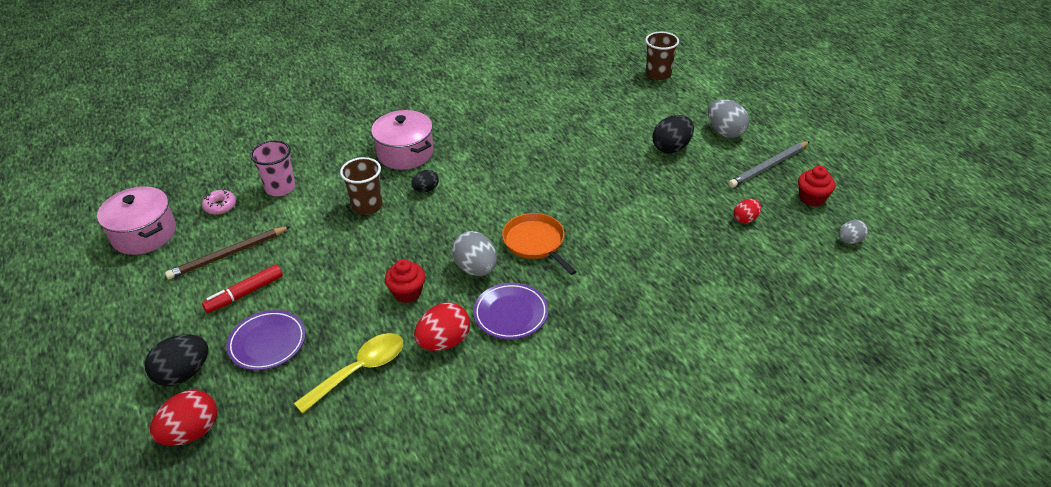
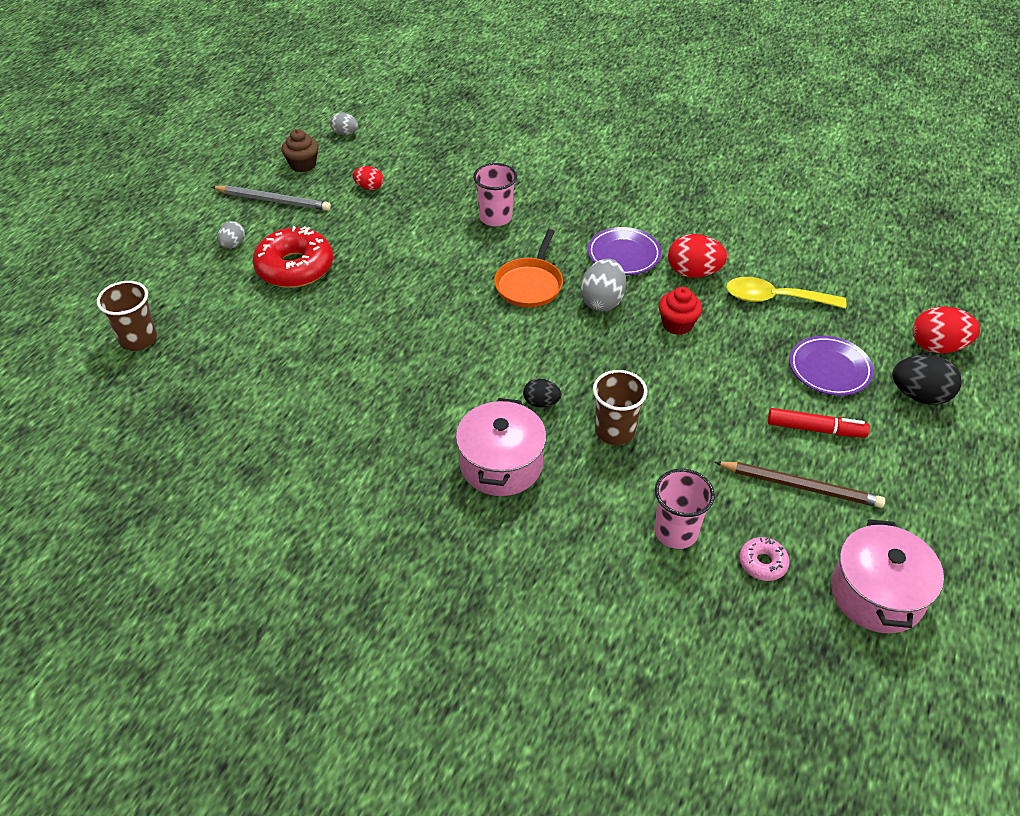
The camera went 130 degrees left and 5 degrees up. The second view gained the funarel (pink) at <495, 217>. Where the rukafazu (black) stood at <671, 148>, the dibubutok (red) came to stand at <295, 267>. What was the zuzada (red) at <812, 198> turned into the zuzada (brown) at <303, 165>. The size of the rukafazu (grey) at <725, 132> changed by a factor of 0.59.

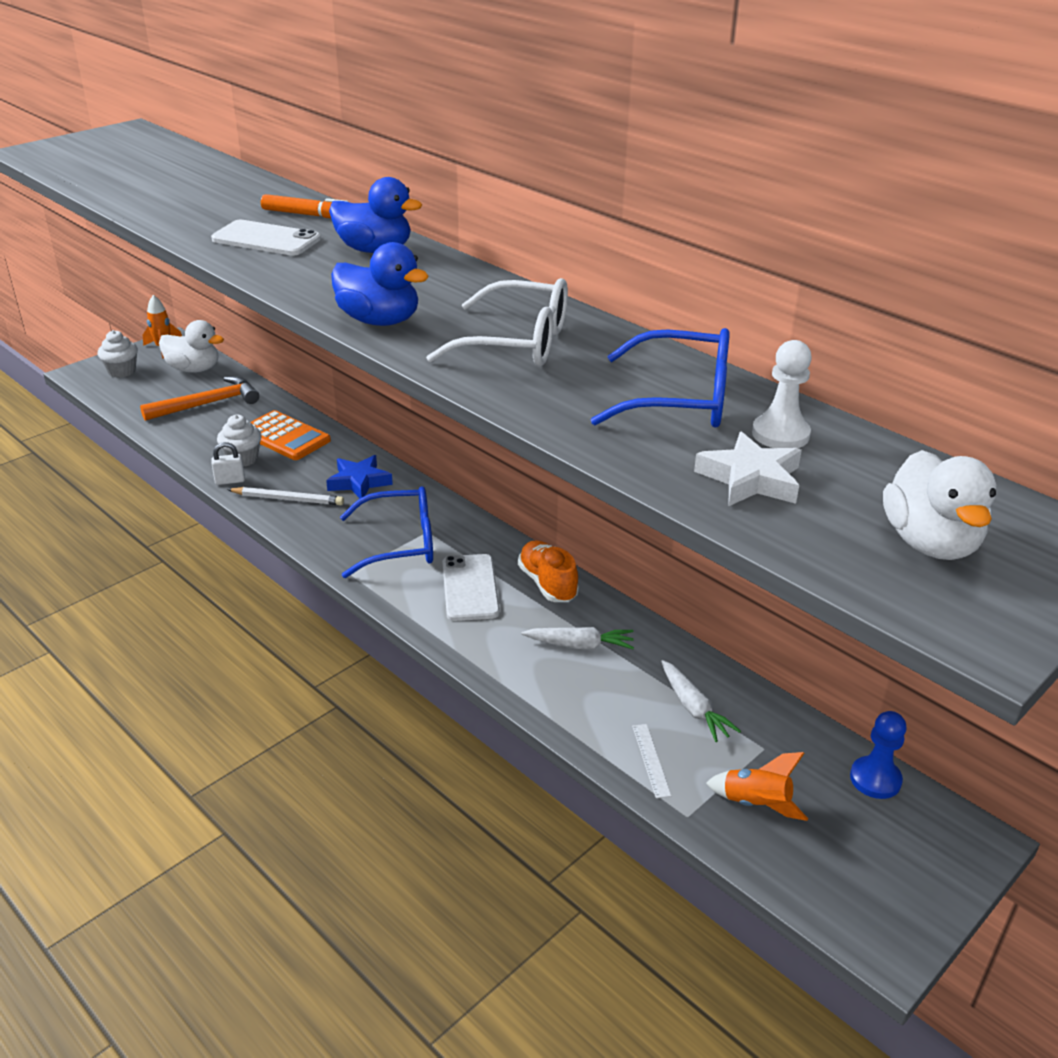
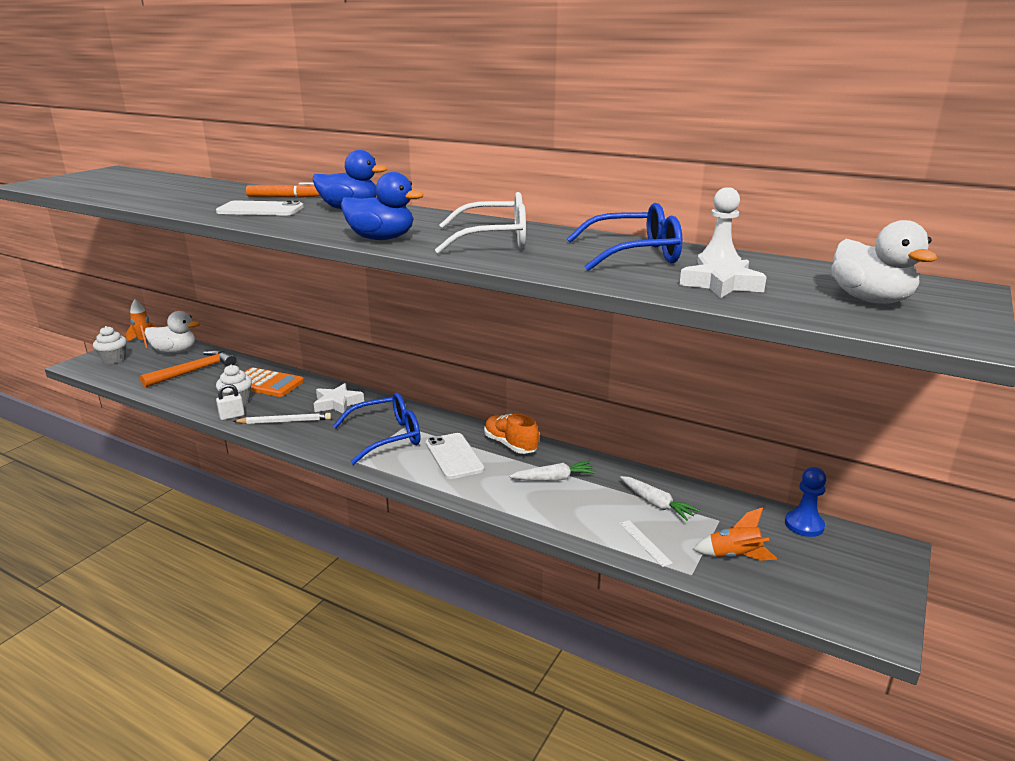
The camera went 15 degrees left and 10 degrees down. What was the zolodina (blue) at <359, 482> turned into the zolodina (white) at <337, 403>.

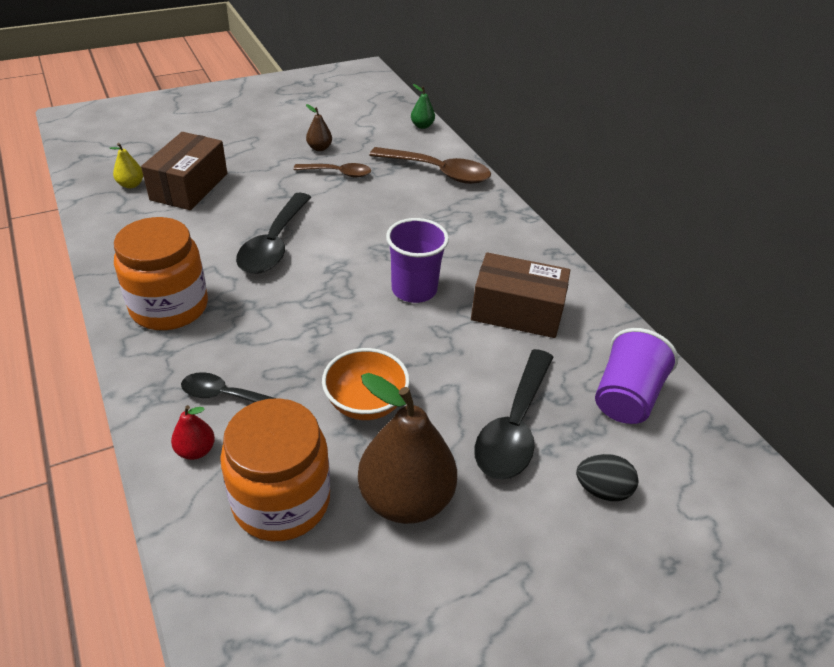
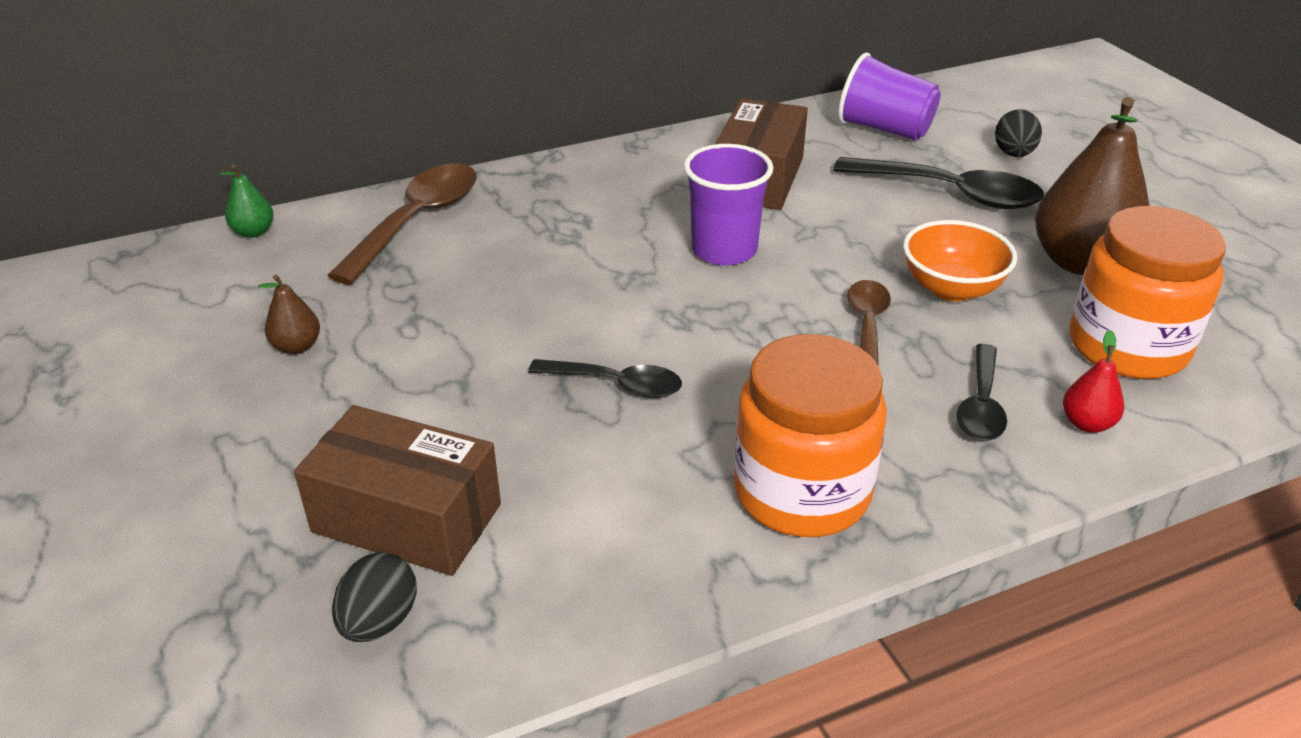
The camera went 85 degrees left and 5 degrees down. The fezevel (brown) ended up elsewhere, having gone from <338, 173> to <867, 325>. Where the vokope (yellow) stood at <131, 185>, the rukafazu (black) came to stand at <379, 621>. The size of the fezevel (black) at <274, 244> changed by a factor of 0.60.

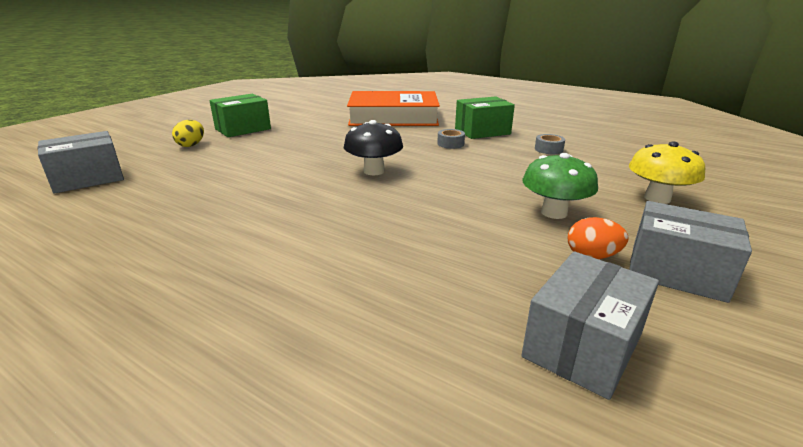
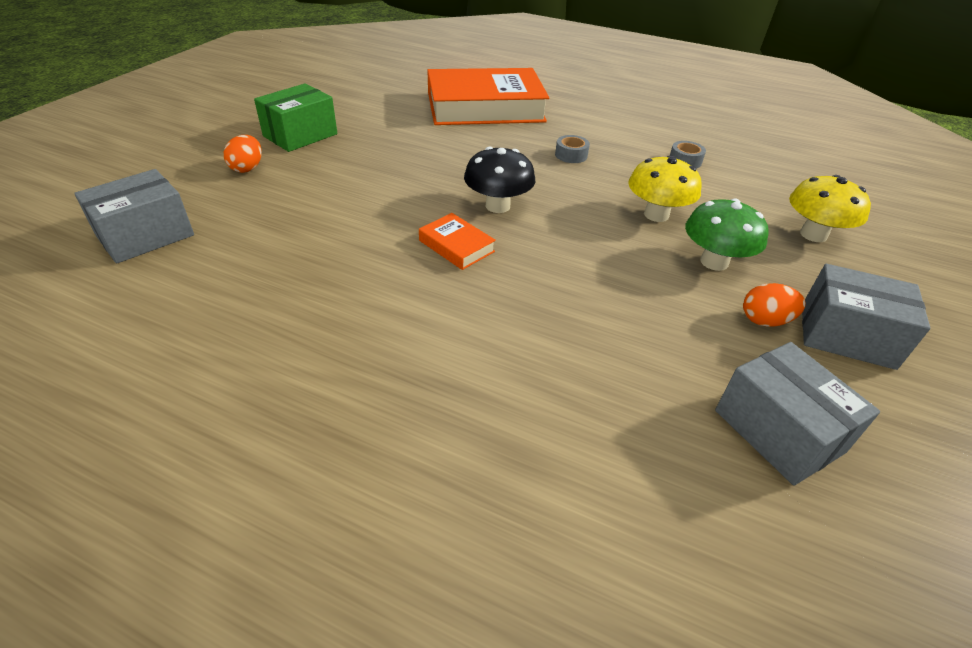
The camera went 10 degrees left and 15 degrees up. The second view lost the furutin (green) at <482, 131>. The second view gained the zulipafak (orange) at <456, 246>. The second view gained the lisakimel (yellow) at <656, 215>. What was the rukafazu (yellow) at <191, 145> turned into the rukafazu (orange) at <247, 168>. The furutin (grey) at <582, 346> ended up facing another way, 60 degrees counterclockwise from before.

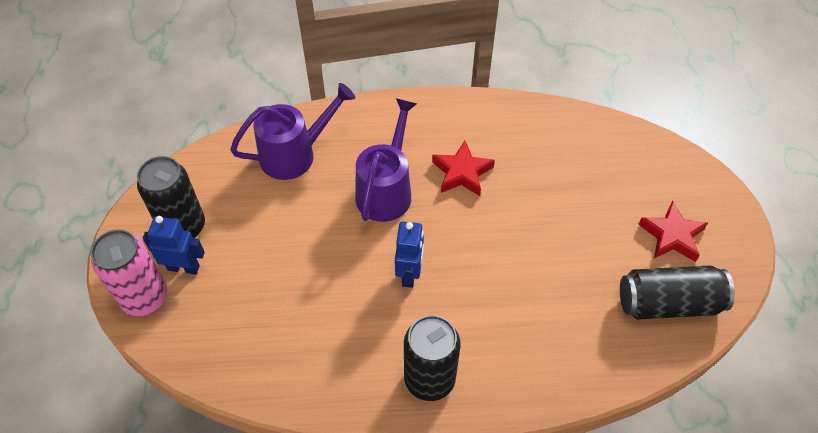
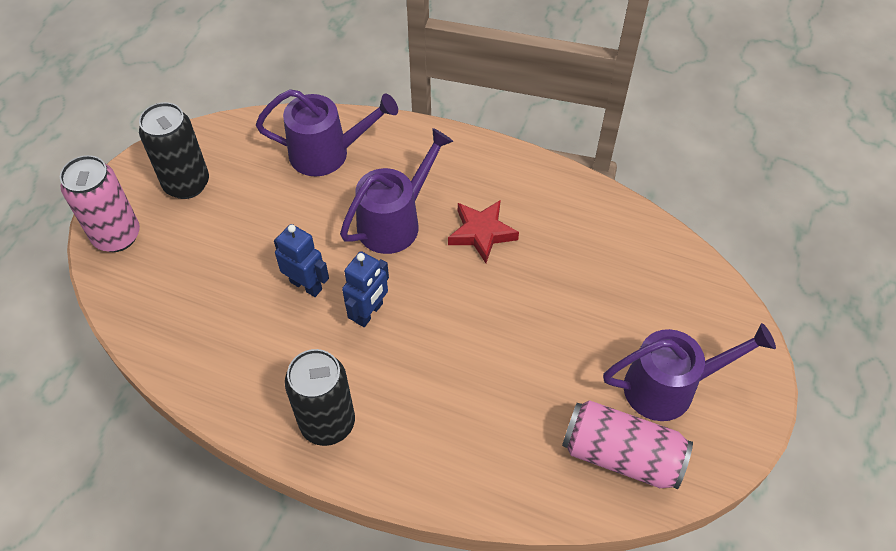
The camera went 25 degrees right and 0 degrees up. The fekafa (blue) ended up elsewhere, having gone from <183, 267> to <306, 285>. Where the zolodina (red) stood at <672, 236>, the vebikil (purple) came to stand at <670, 387>. What was the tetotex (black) at <668, 303> turned into the tetotex (pink) at <621, 455>.

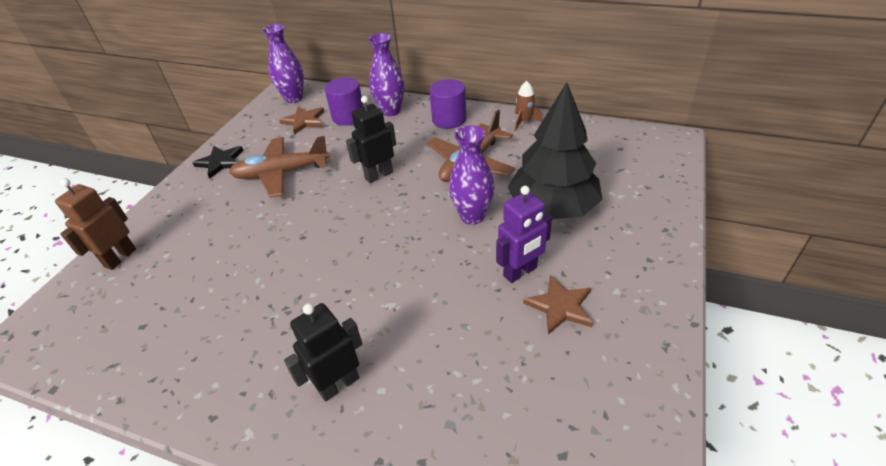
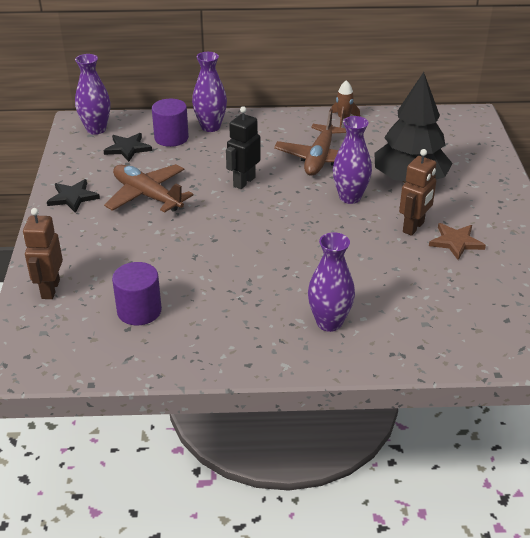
The camera went 25 degrees left and 5 degrees down. The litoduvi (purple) ended up elsewhere, having gone from <449, 119> to <139, 311>. Where the fekafa (black) stood at <338, 384>, the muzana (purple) came to stand at <329, 322>. What was the zolodina (brown) at <304, 121> turned into the zolodina (black) at <127, 148>. What was the fekafa (purple) at <520, 272> turned into the fekafa (brown) at <413, 227>. The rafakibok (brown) at <281, 173> ended up facing another way, 75 degrees clockwise from before.

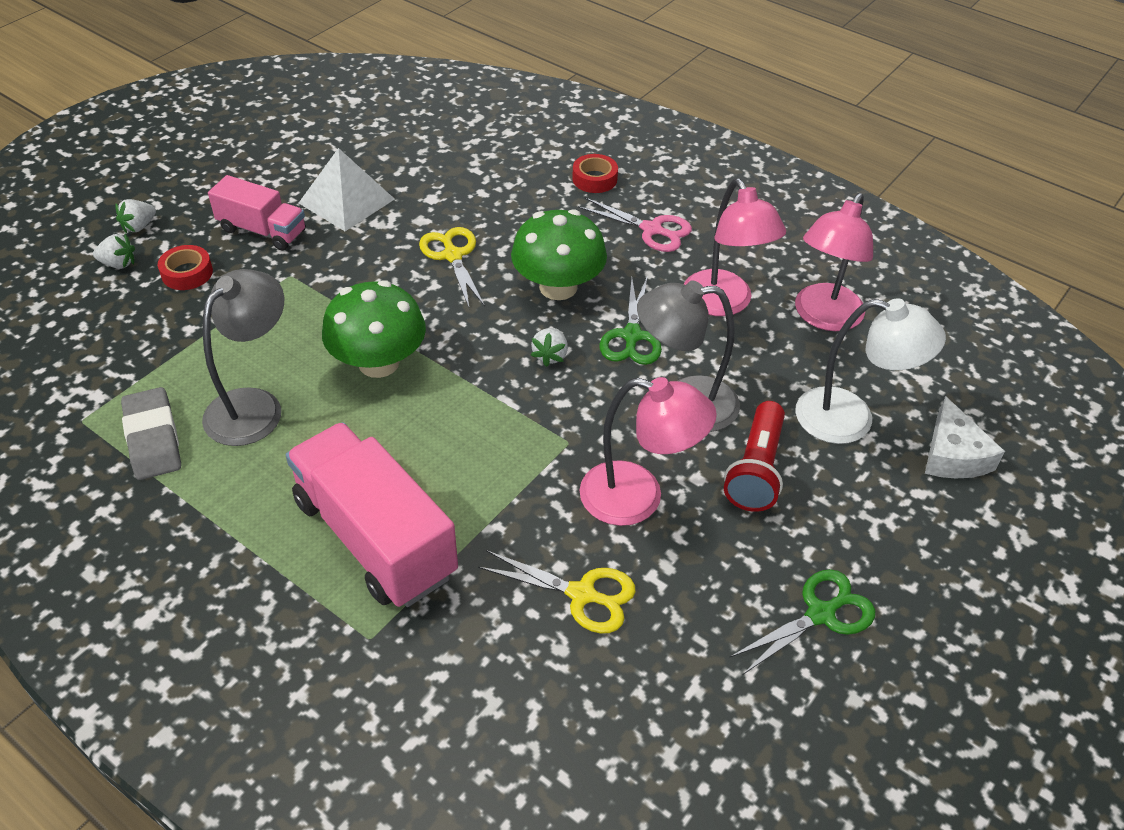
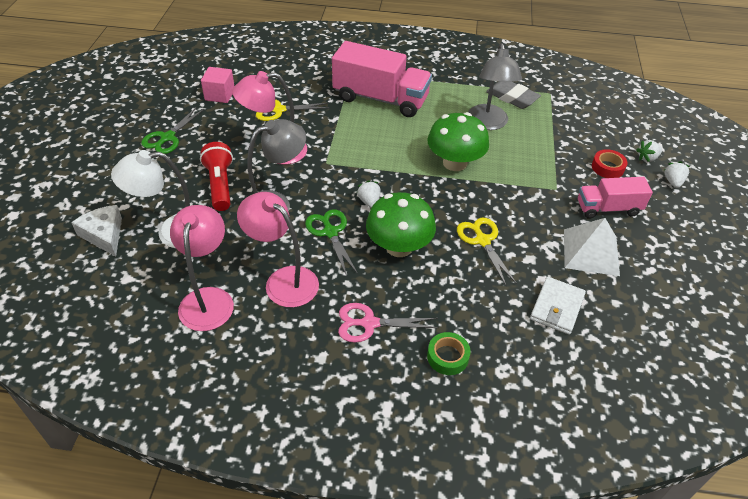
The camera went 150 degrees right and 0 degrees up. The second view gained the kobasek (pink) at <220, 95>. The second view gained the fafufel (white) at <557, 307>. What was the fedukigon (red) at <594, 179> turned into the fedukigon (green) at <447, 357>. The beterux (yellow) at <452, 256> ended up facing another way, 150 degrees counterclockwise from before.

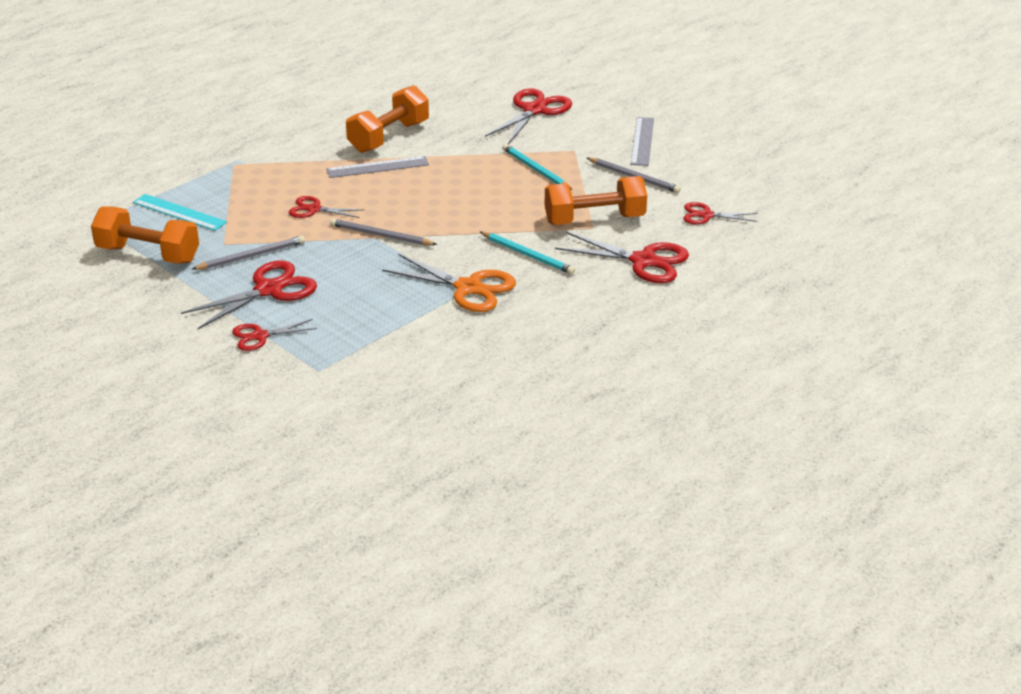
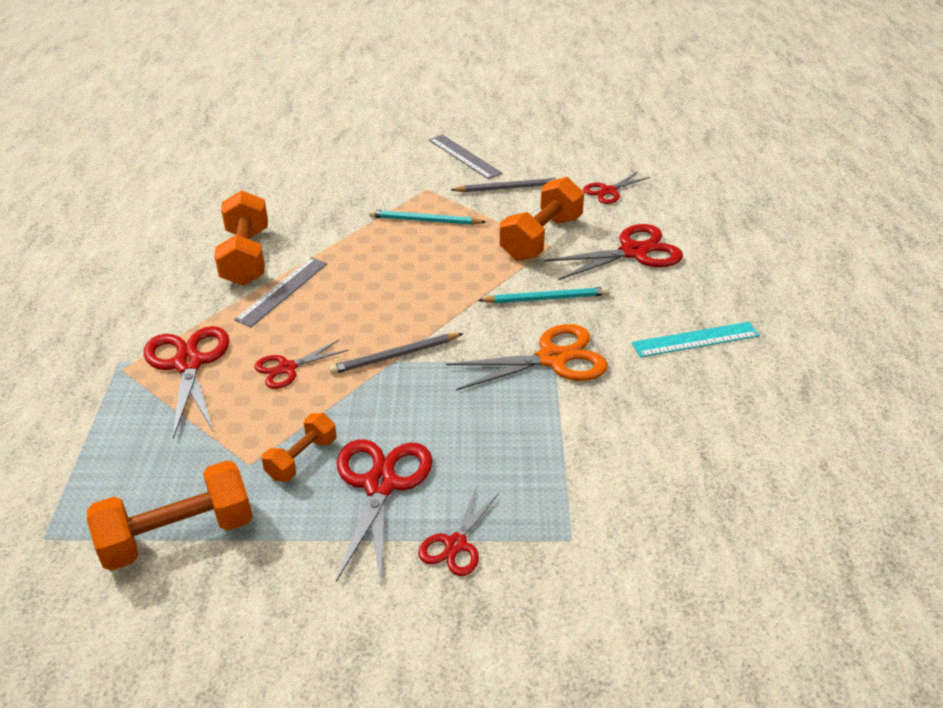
The camera went 45 degrees left and 5 degrees up. The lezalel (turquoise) ended up elsewhere, having gone from <179, 212> to <695, 339>. The beterux (red) ended up elsewhere, having gone from <534, 110> to <188, 364>. Where the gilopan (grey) stood at <251, 256>, the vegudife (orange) came to stand at <302, 459>.

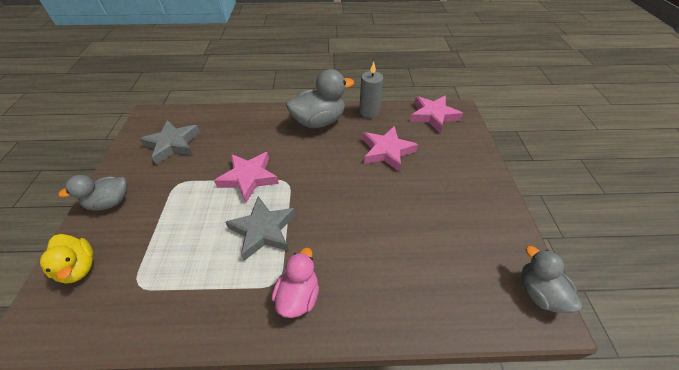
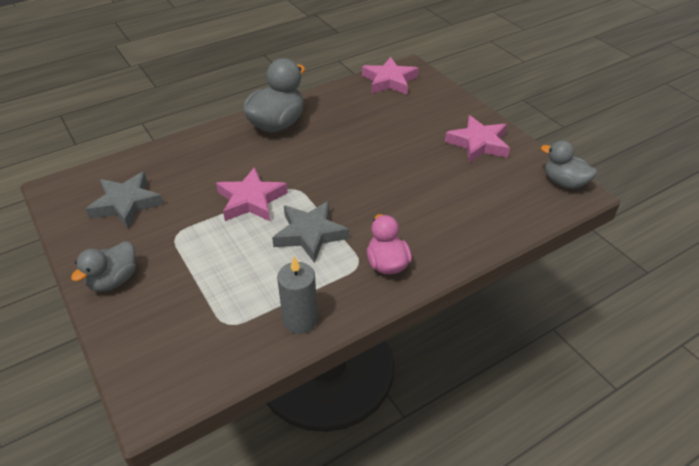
The camera went 30 degrees left and 5 degrees down. The second view lost the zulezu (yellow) at <79, 267>. The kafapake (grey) ended up elsewhere, having gone from <369, 112> to <300, 320>. The zolodina (pink) ended up elsewhere, having gone from <387, 151> to <478, 143>.

